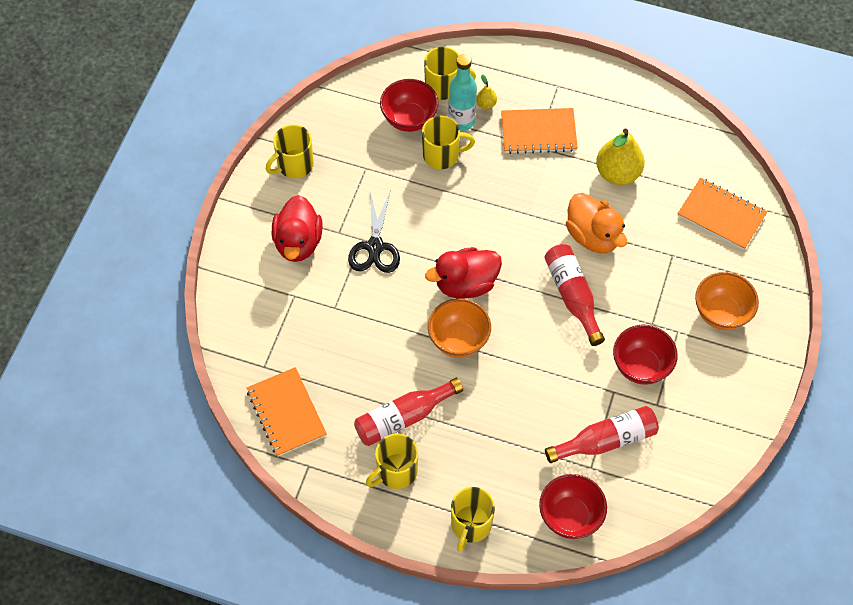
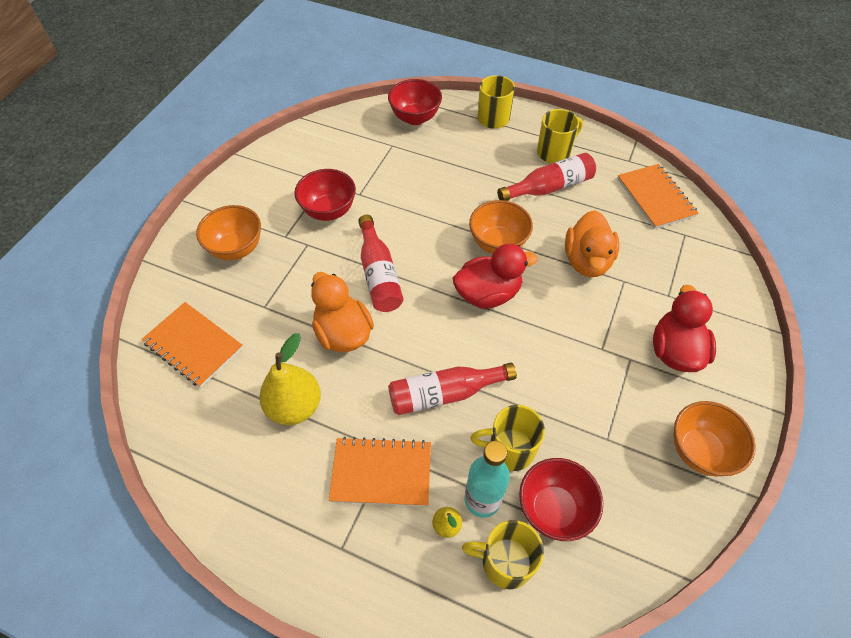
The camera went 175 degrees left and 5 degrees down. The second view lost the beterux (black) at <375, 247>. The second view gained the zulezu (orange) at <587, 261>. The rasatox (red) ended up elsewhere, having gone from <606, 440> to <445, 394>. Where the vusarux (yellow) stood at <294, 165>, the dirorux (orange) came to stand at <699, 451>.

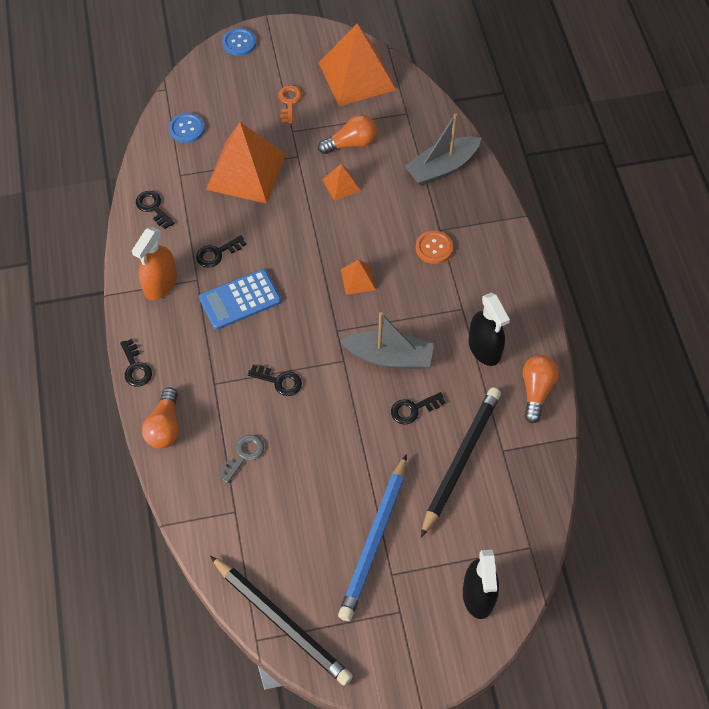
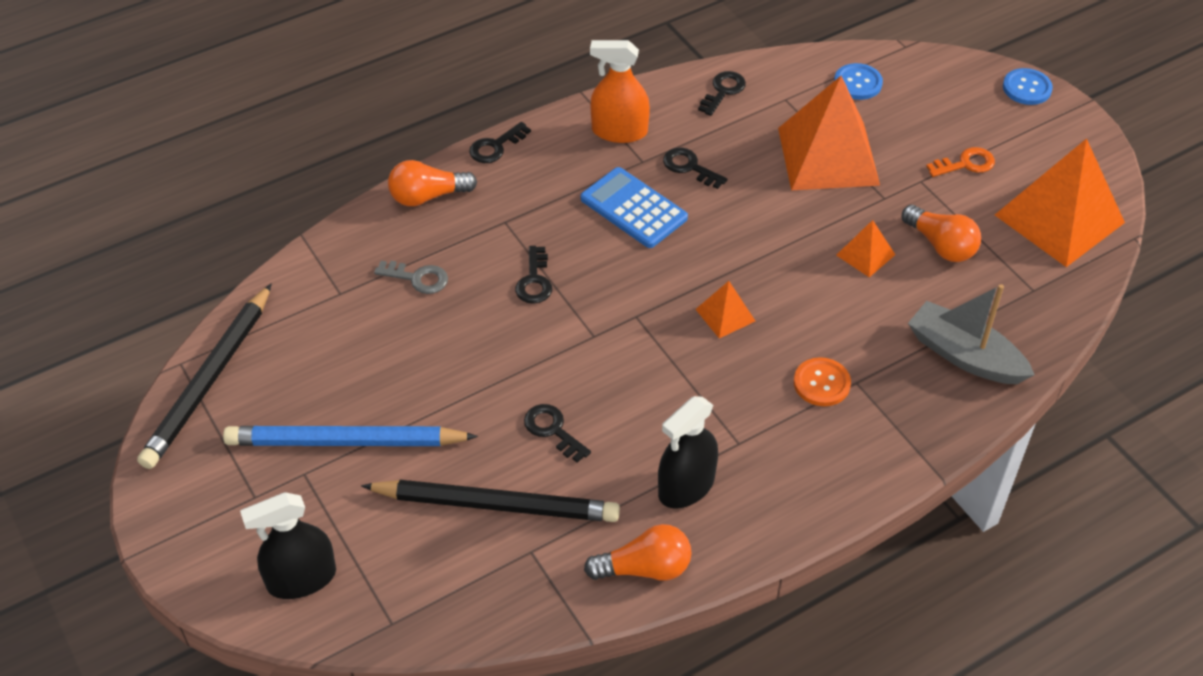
The camera went 70 degrees right and 10 degrees down. The second view lost the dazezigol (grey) at <389, 357>.

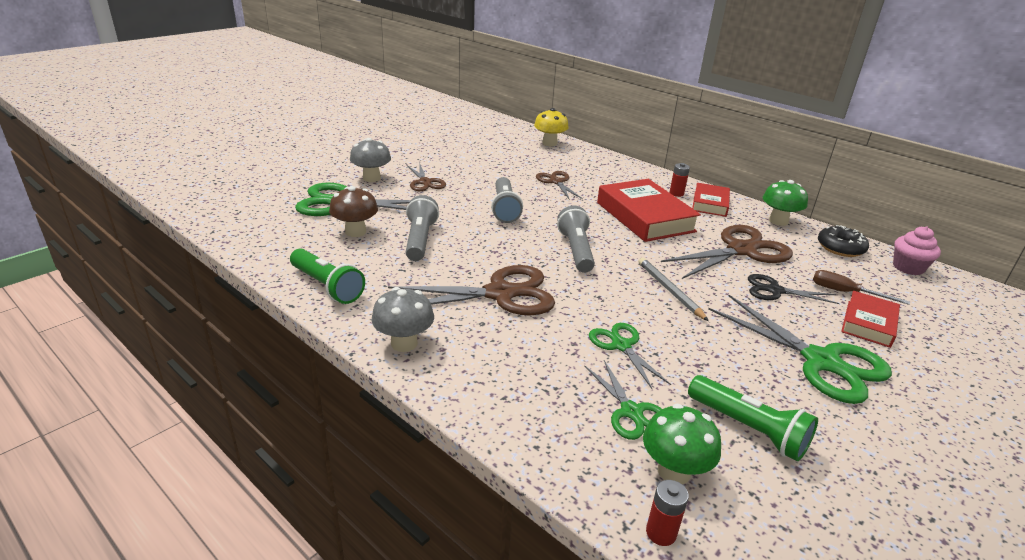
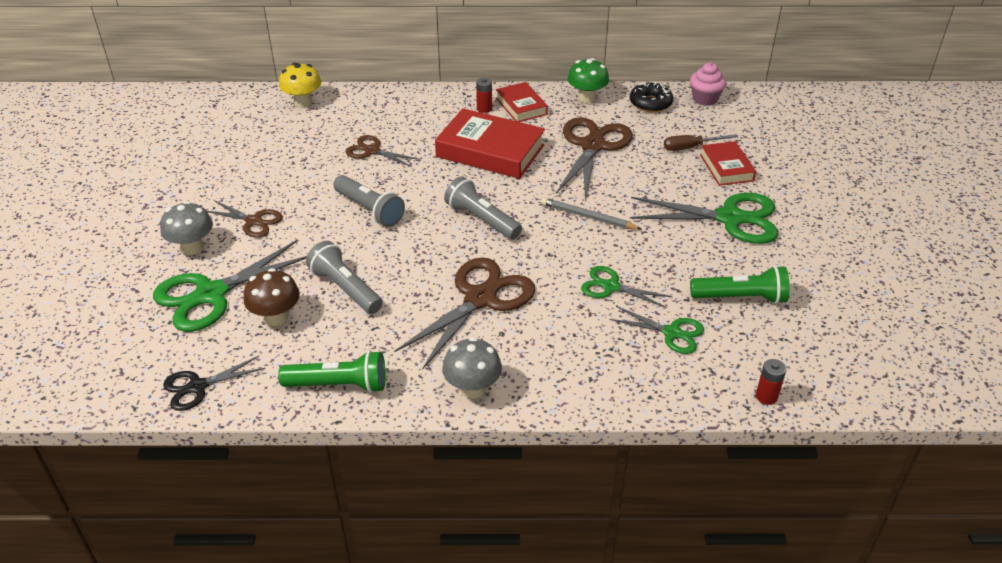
The camera went 40 degrees left and 10 degrees up. The second view lost the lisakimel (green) at <674, 471>. The beterux (black) ended up elsewhere, having gone from <775, 290> to <197, 387>.

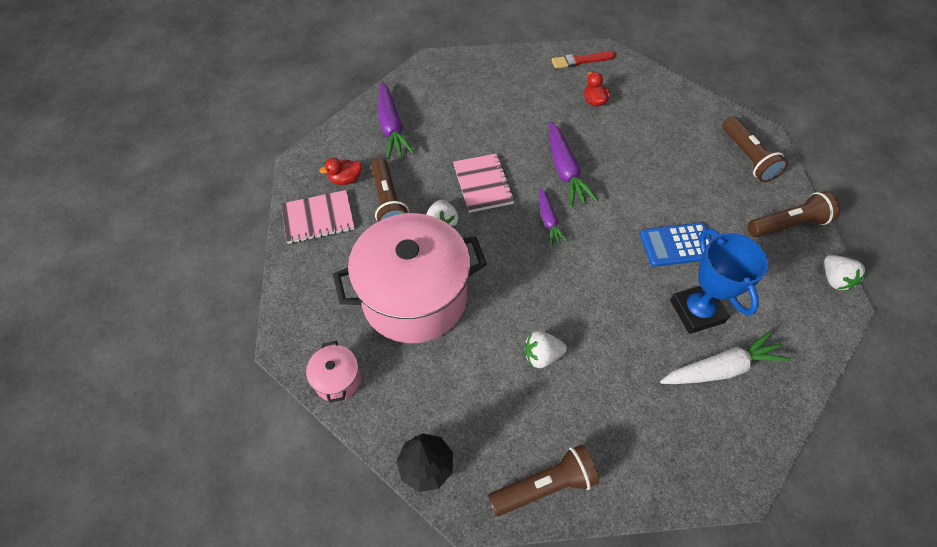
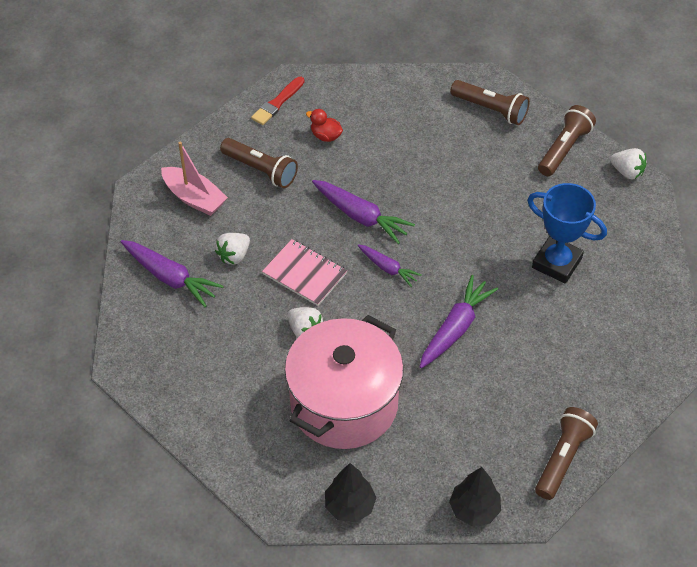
The camera went 40 degrees left and 5 degrees down. The second view lost the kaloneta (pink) at <318, 218>. The second view lost the zulezu (red) at <345, 179>. The second view lost the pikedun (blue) at <677, 245>. The second view lost the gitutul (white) at <721, 368>. The second view gained the dazezigol (pink) at <194, 198>. The second view gained the gitutul (purple) at <455, 328>. The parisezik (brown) ended up elsewhere, having gone from <388, 202> to <261, 170>. The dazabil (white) ended up elsewhere, having gone from <542, 355> to <234, 255>. Where the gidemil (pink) stood at <337, 380>, the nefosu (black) came to stand at <350, 506>.

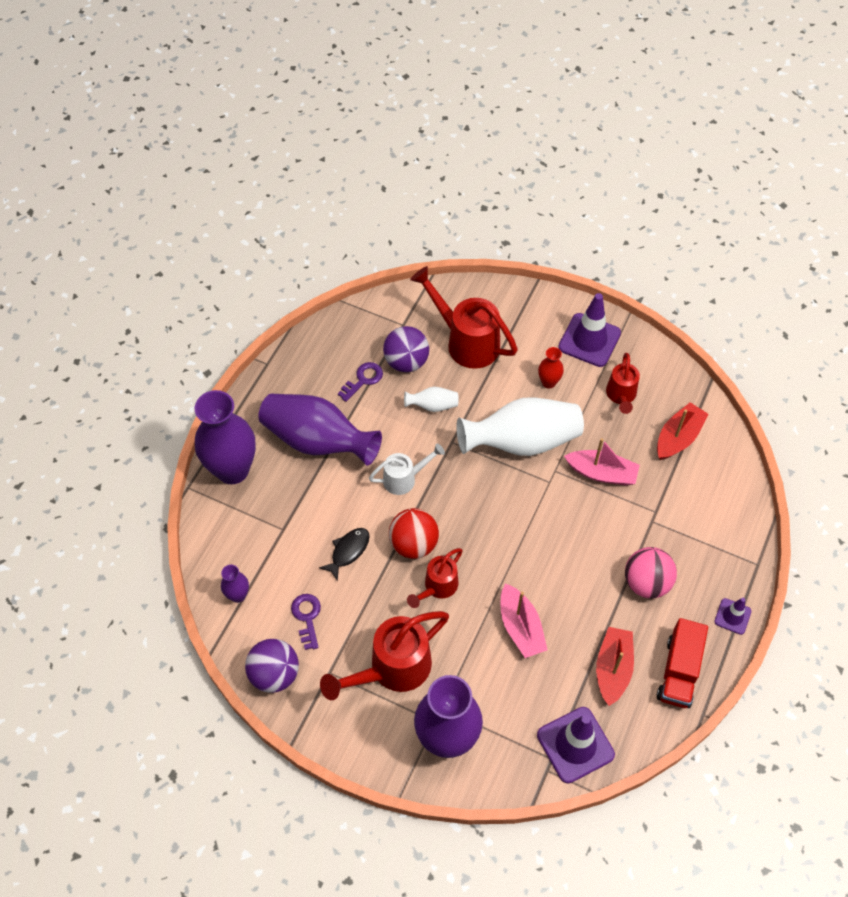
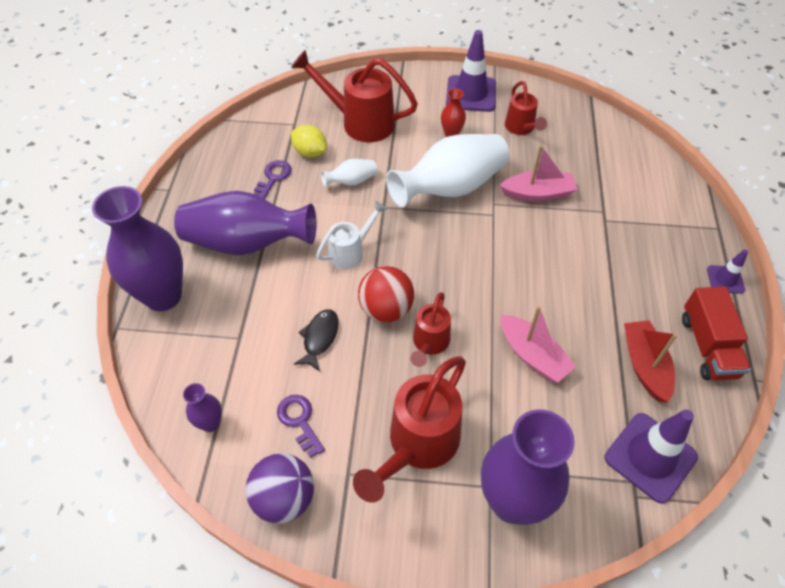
The camera went 20 degrees left and 5 degrees down. The second view lost the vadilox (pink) at <646, 582>. The second view lost the dazezigol (red) at <678, 437>. Where the vadilox (purple) stood at <406, 362>, the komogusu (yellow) came to stand at <310, 152>.

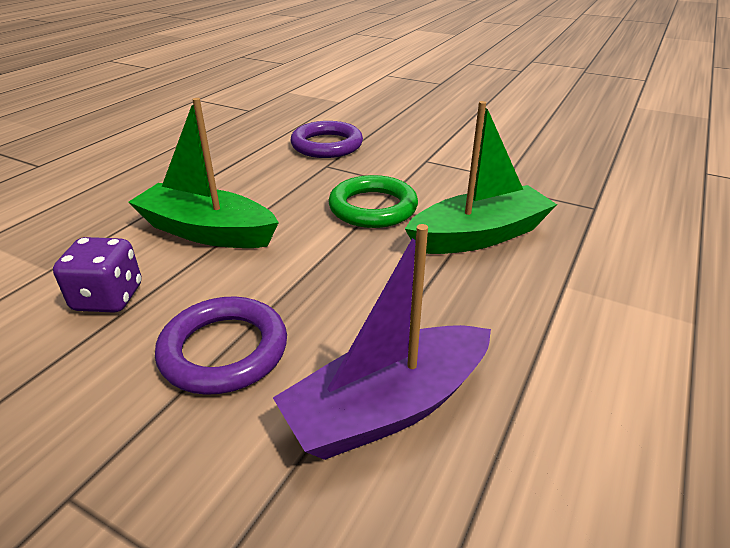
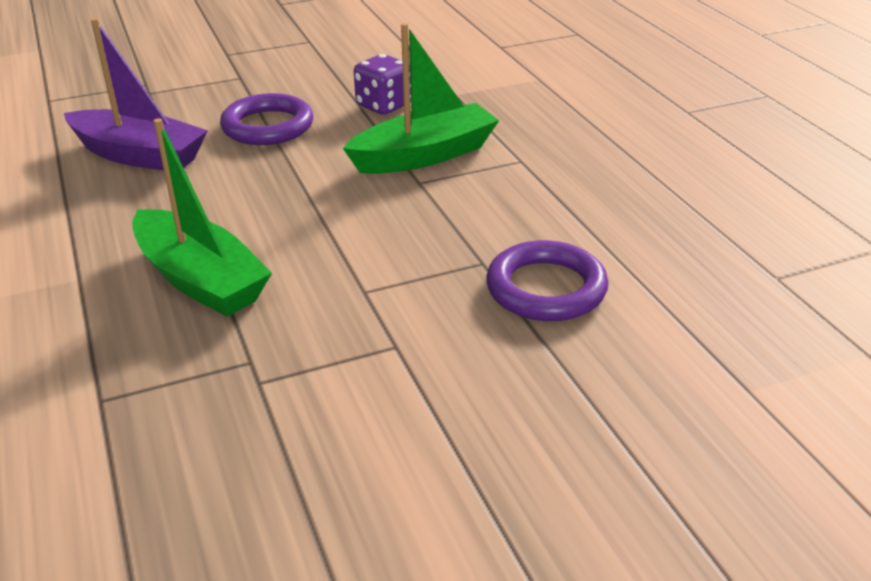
The camera went 130 degrees right and 0 degrees up. The second view lost the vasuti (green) at <373, 207>. The dazezigol (purple) at <388, 407> ended up facing another way, 105 degrees clockwise from before. The dazezigol (green) at <479, 236> ended up facing another way, 60 degrees counterclockwise from before.

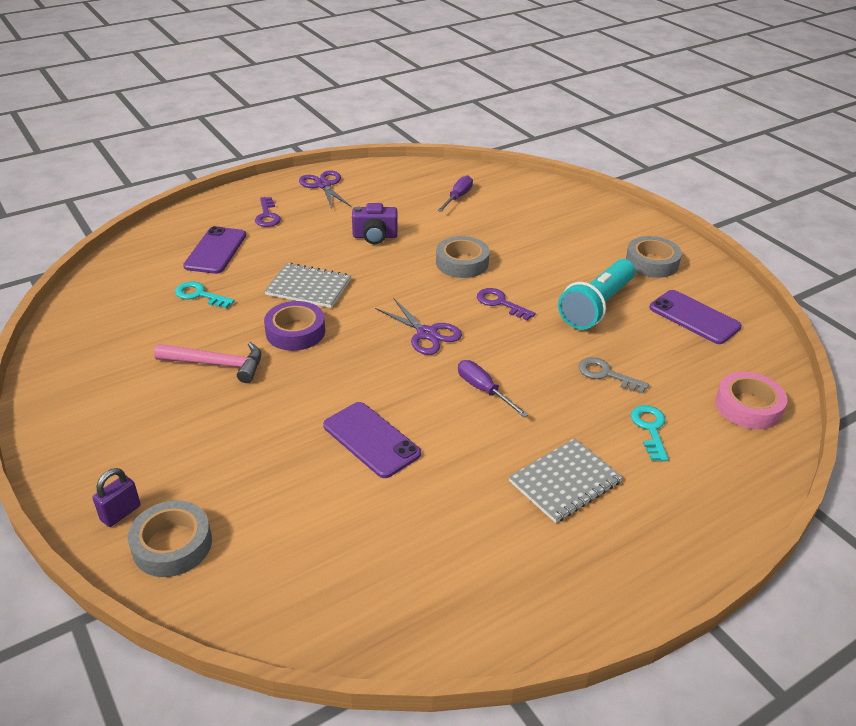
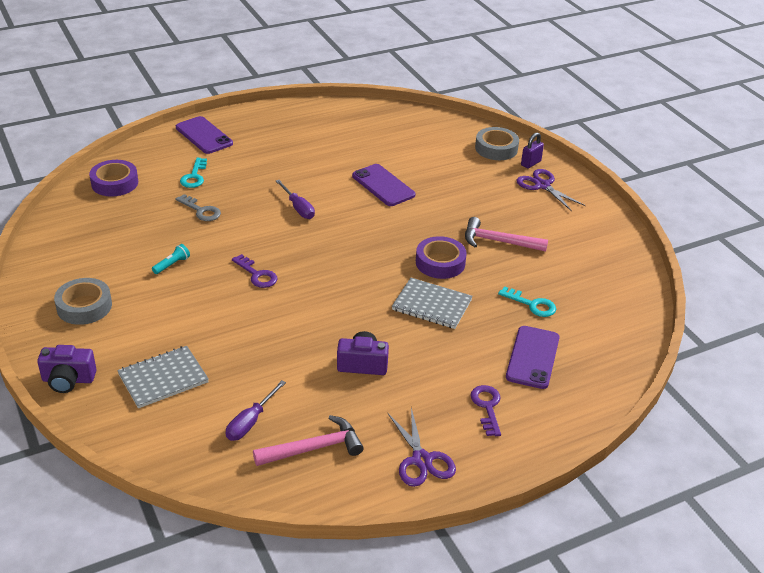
The camera went 175 degrees left and 0 degrees up. The second view lost the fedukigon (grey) at <462, 263>. The second view gained the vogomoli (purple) at <68, 380>. The second view gained the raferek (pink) at <314, 448>. The beterux (purple) ended up elsewhere, having gone from <426, 334> to <542, 185>. The kaloneta (grey) ended up elsewhere, having gone from <565, 482> to <163, 378>. The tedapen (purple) ended up elsewhere, having gone from <694, 317> to <204, 135>. What was the fedukigon (pink) at <748, 406> turned into the fedukigon (purple) at <114, 183>. The size of the parisezik (turquoise) at <596, 307> changed by a factor of 0.41.

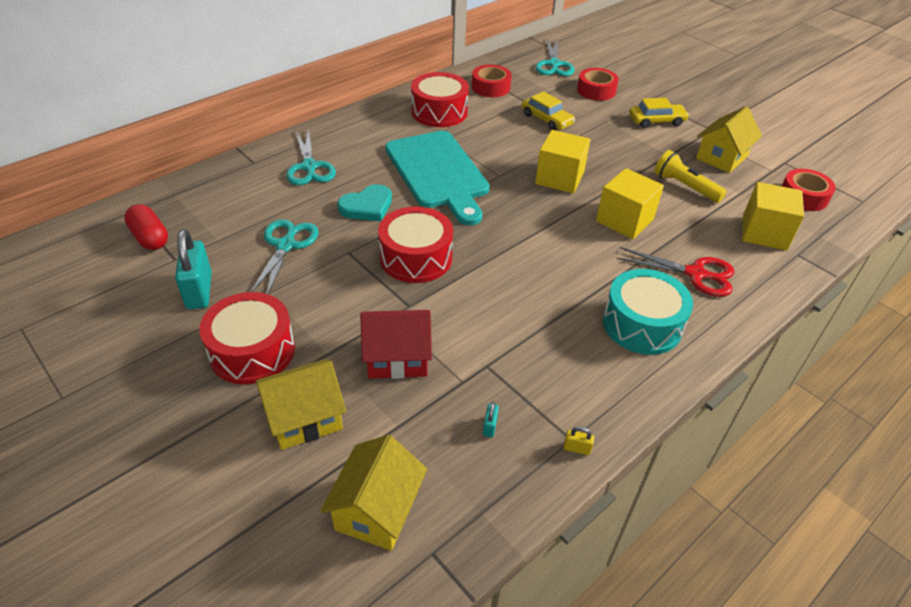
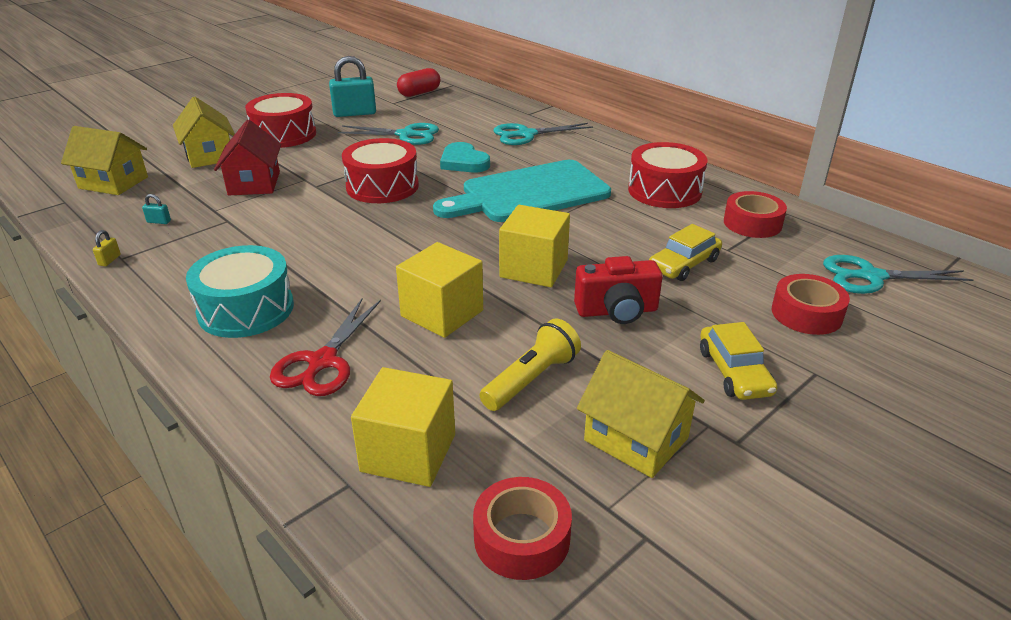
The camera went 90 degrees right and 10 degrees down. The second view gained the vogomoli (red) at <617, 311>.

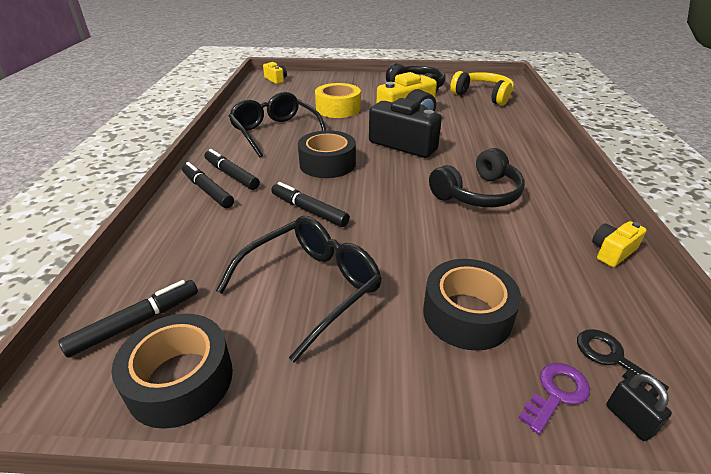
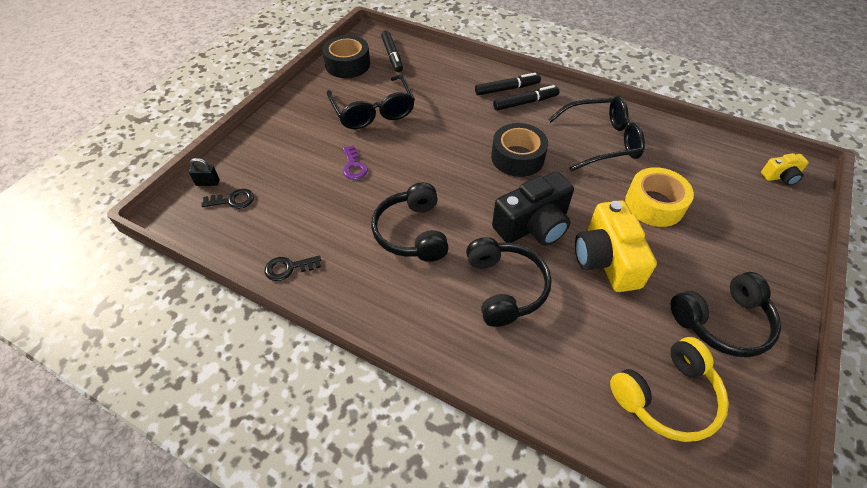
The camera went 115 degrees right and 15 degrees up. The second view lost the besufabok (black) at <309, 210>. The second view lost the fedukigon (black) at <467, 314>. The second view gained the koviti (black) at <505, 287>. The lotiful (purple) ended up elsewhere, having gone from <556, 393> to <354, 166>. Where the vogomoli (yellow) stood at <612, 252>, the lotiful (black) came to stand at <288, 268>.

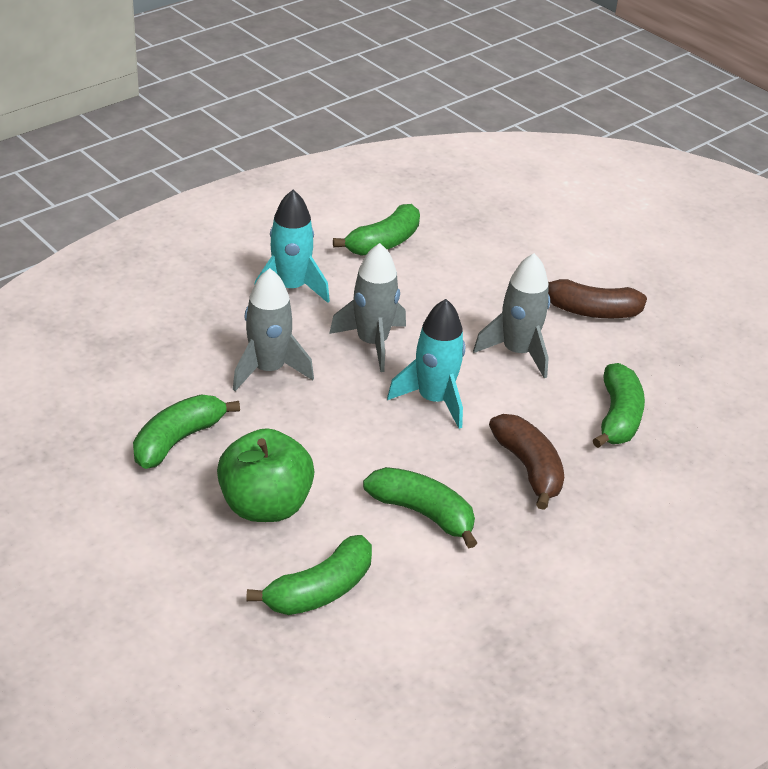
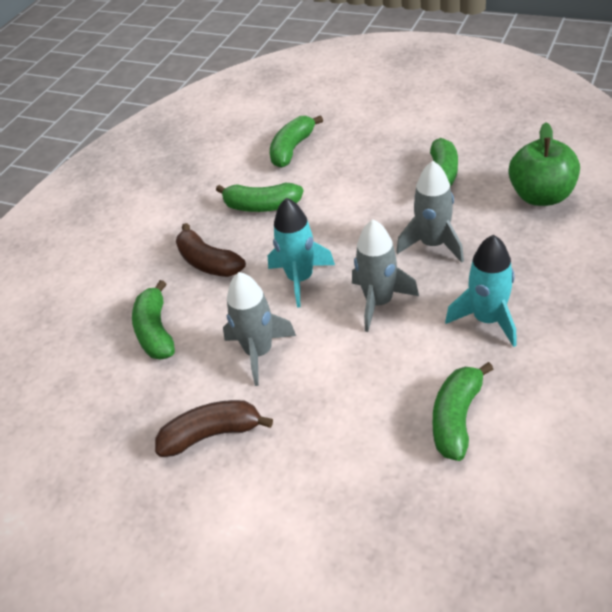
The camera went 165 degrees right and 5 degrees up. The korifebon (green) ended up elsewhere, having gone from <265, 505> to <541, 196>.

